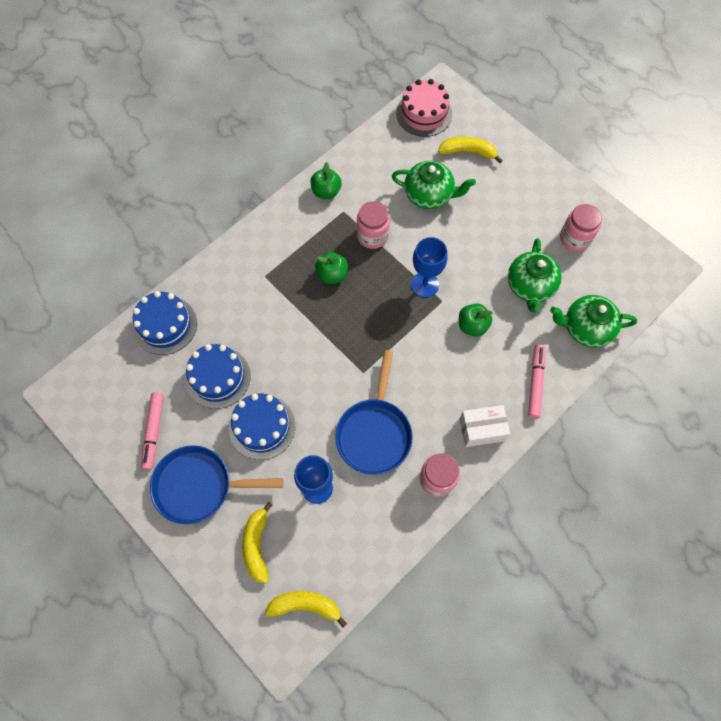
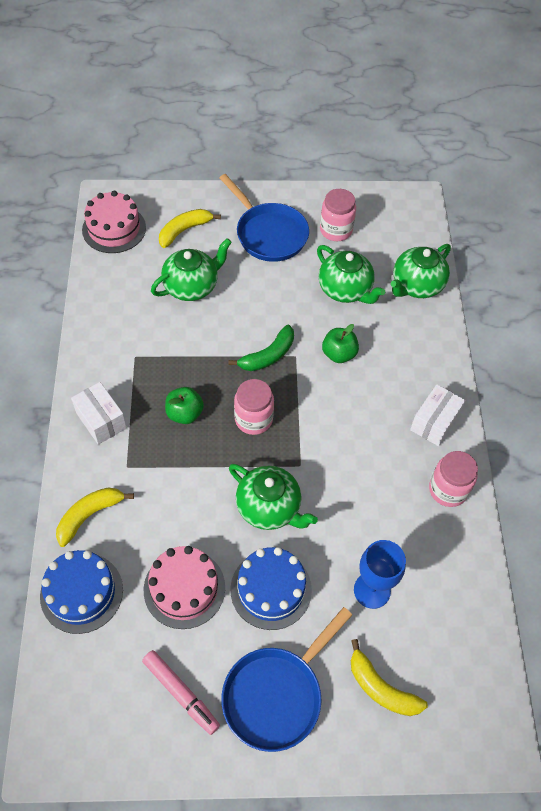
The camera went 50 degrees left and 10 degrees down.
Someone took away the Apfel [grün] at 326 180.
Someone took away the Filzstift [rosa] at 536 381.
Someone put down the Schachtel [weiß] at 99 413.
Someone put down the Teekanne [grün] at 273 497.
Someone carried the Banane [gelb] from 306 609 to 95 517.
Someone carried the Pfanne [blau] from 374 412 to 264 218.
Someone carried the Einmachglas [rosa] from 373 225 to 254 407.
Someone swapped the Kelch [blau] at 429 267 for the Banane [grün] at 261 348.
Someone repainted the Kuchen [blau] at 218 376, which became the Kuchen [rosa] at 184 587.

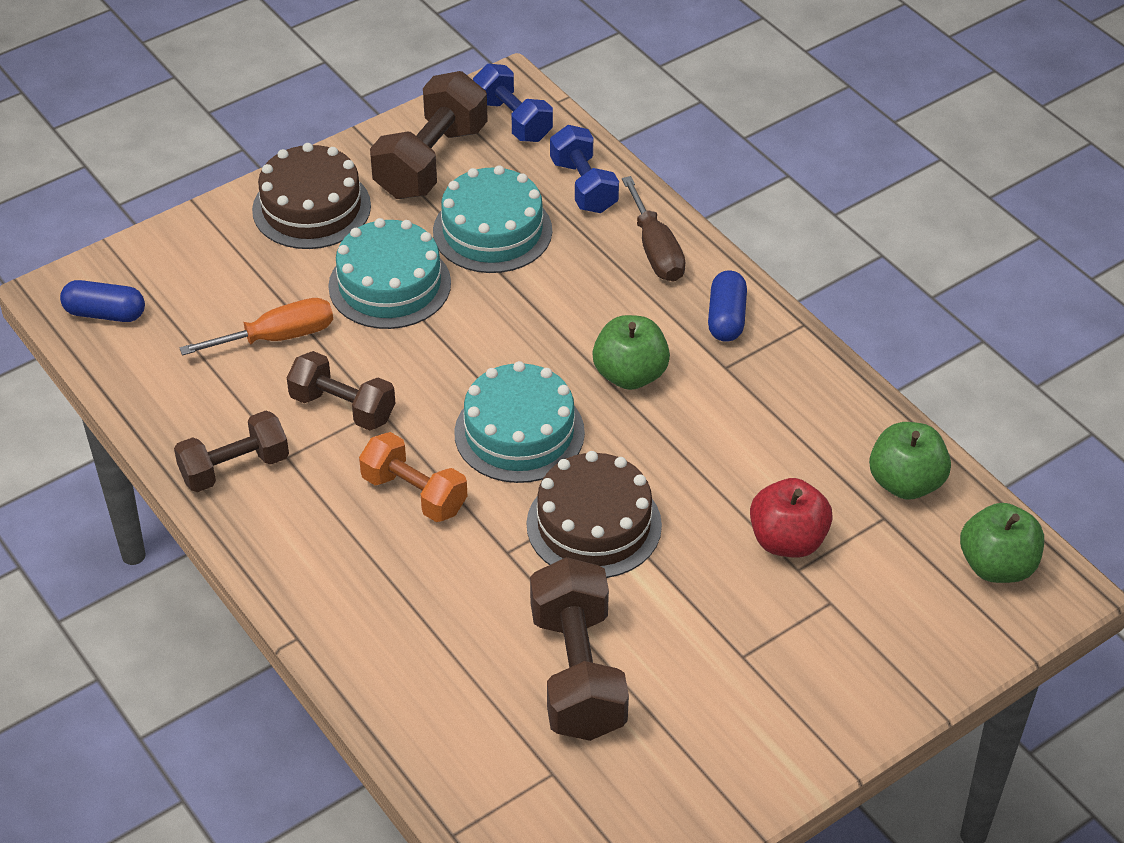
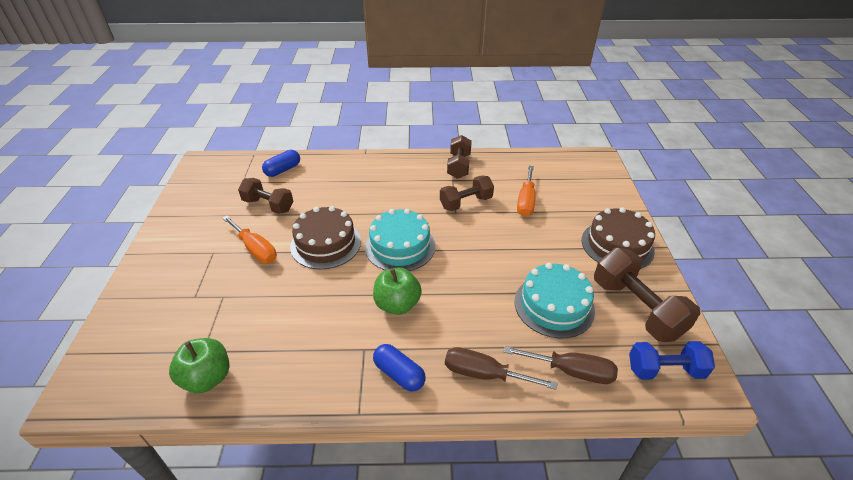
The camera went 125 degrees right and 5 degrees down.
Someone took away the Kuchen [türkis] at 389 273.
Someone took away the Hantel [orange] at 413 477.
Someone took away the Apfel [rot] at 791 517.
Someone took away the Apfel [grün] at 1002 543.
Someone put down the Schraubenzieher [orange] at 249 240.
Someone carried the Kapsel [blau] from 102 301 to 281 163.
Someone swapped the Hantel [blau] at 584 169 for the Schraubenzieher [braun] at 561 365.
Someone scaled the Hantel [braun] at 579 649 by 0.66.

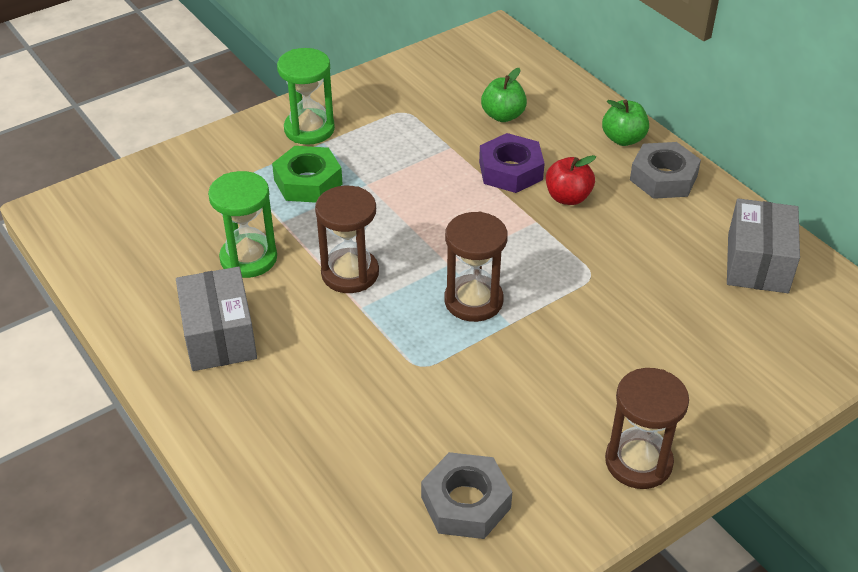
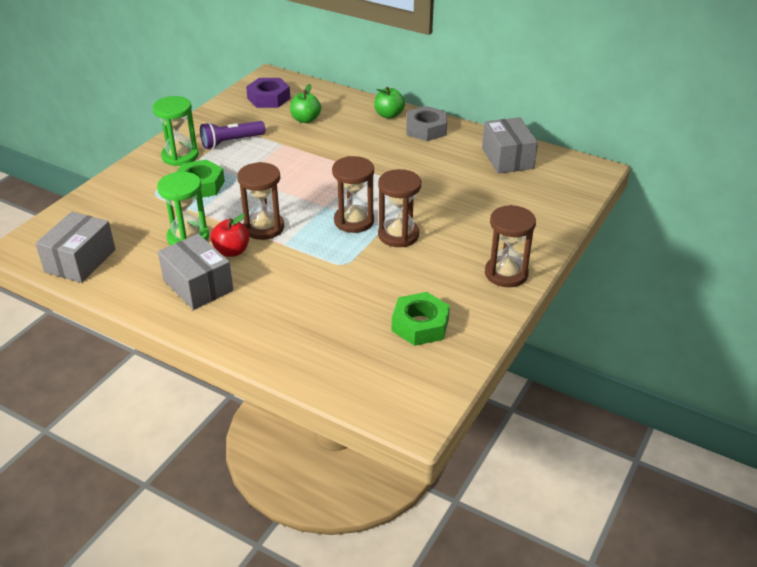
The camera went 25 degrees left and 5 degrees down.
Someone put down the Schachtel [grau] at 75 247.
Someone put down the Taschenlampe [lila] at 232 135.
Someone put down the Sanduhr [braun] at 399 208.
Someone carried the Sechskantmutter [lila] from 512 163 to 268 93.
Someone carried the Apfel [rot] from 571 180 to 230 235.
Someone repainted the Sechskantmutter [grau] at 466 495, which became the Sechskantmutter [grün] at 421 319.

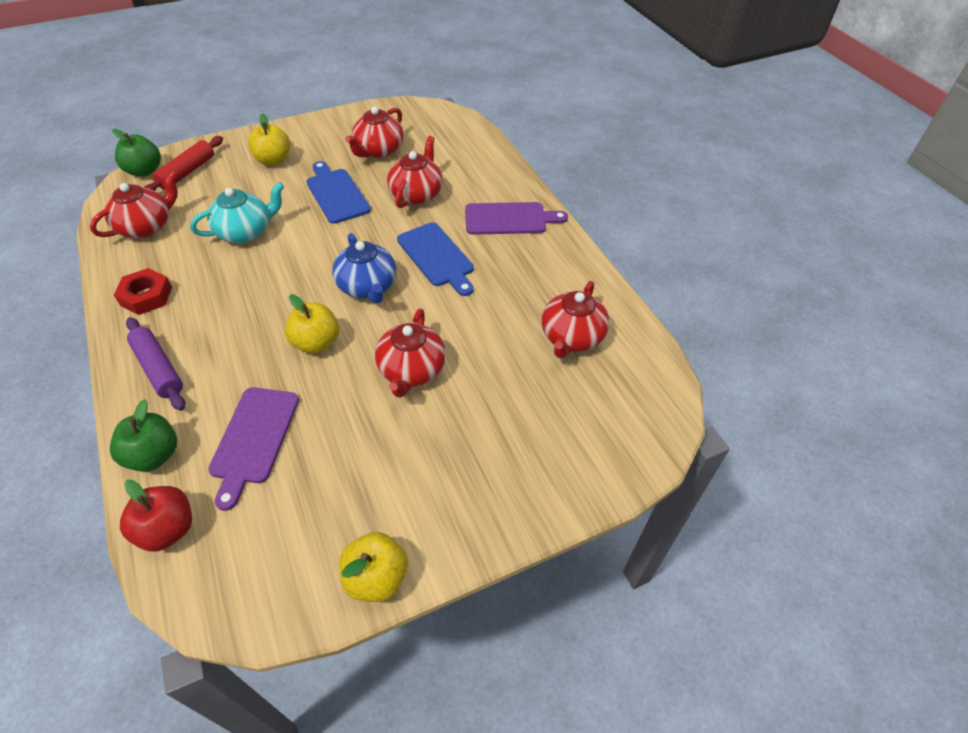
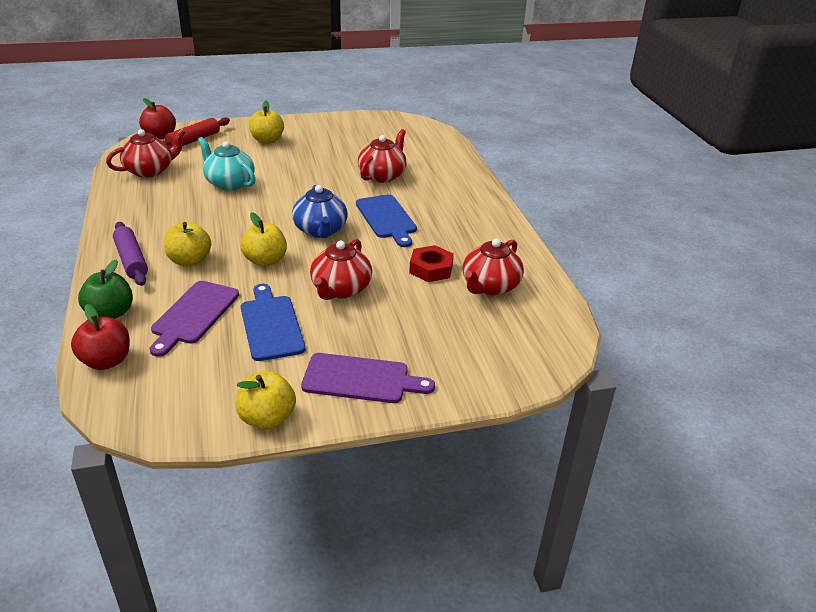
The camera went 10 degrees right and 15 degrees down.
Someone took away the Teekanne [rot] at 374 132.
Someone put down the Apfel [gelb] at 187 244.
Someone carried the Sechskantmutter [rot] from 143 291 to 431 263.
Someone carried the Schneidebrett [blau] from 338 192 to 273 322.
Someone carried the Schneidebrett [lila] from 516 218 to 368 378.
Someone repainted the Apfel [grün] at 136 153, which became the Apfel [rot] at 157 118.
Someone rotated the Teekanne [türkis] at 237 212 by 120 degrees counterclockwise.

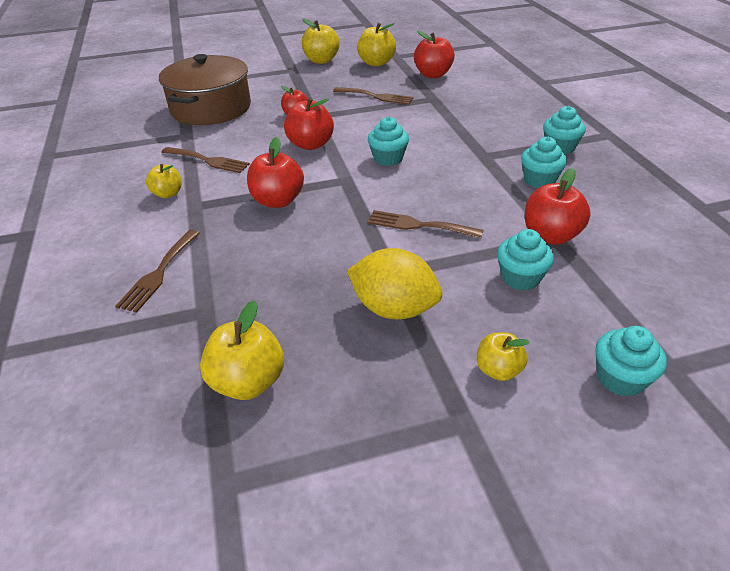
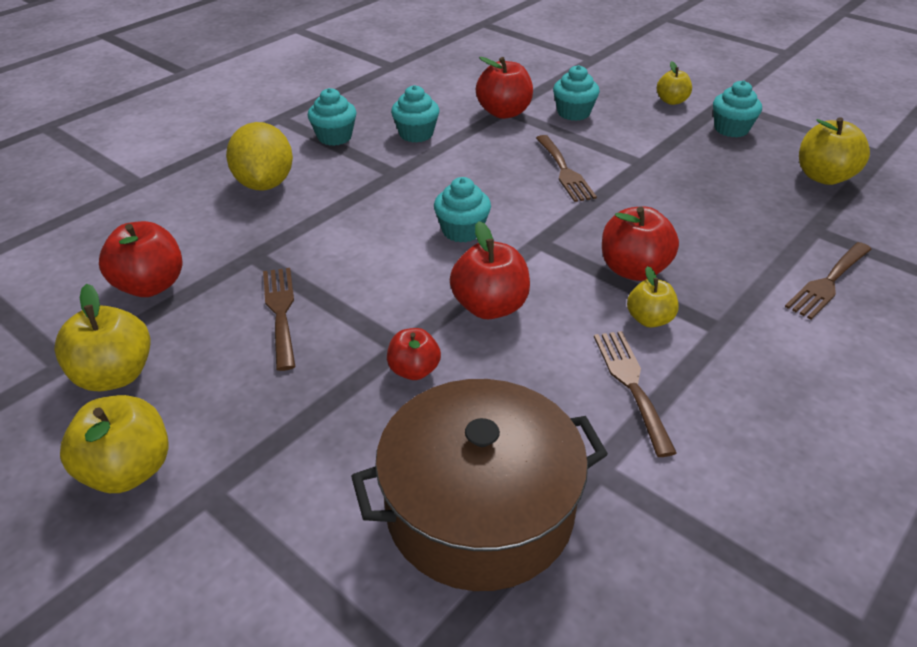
The camera went 125 degrees left and 0 degrees up.
Someone carried the Apfel [gelb] from 164 181 to 653 297.
Someone carried the Zitrone [gelb] from 394 283 to 259 156.
Someone carried the Muffin [türkis] from 631 361 to 737 109.
Someone rotated the Gabel [braun] at 157 271 by 150 degrees clockwise.

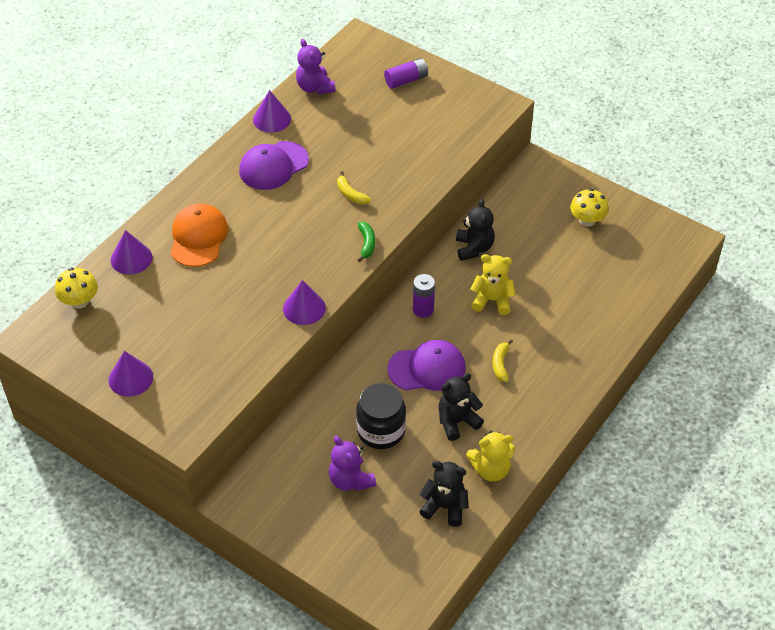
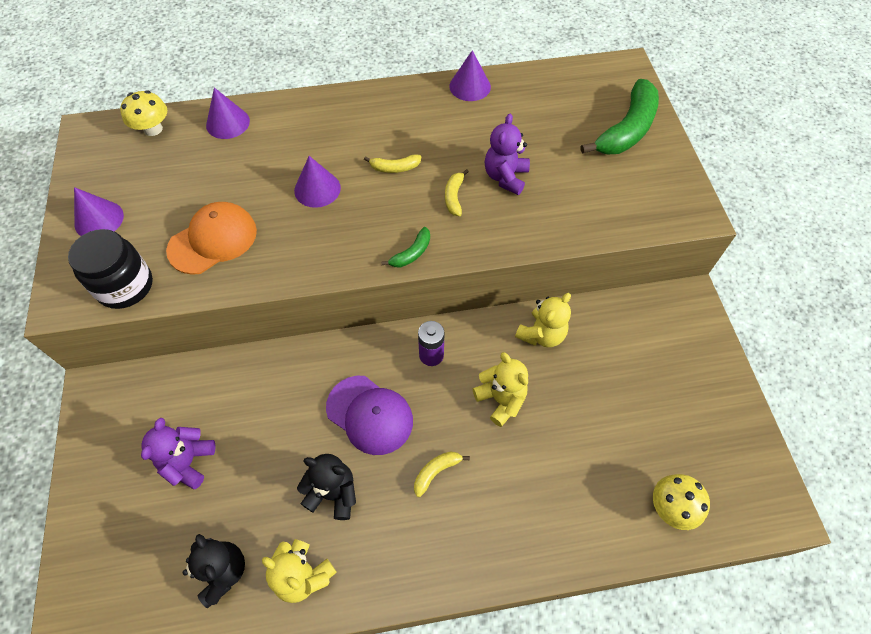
The camera went 45 degrees right and 10 degrees up.
Someone took away the Kappe [lila] at 274 165.
Someone put down the Banane [gelb] at 392 163.
Someone carried the Kappe [orange] from 199 235 to 211 238.
Someone carried the Kegel [lila] from 304 302 to 317 182.
Someone carried the Teddybär [lila] from 316 67 to 507 154.
Someone carried the Einmachglas [schwarz] from 381 416 to 110 269.
Someone carried the Pilz [gelb] from 589 208 to 681 502.
Someone swapped the Batterie [lila] at 406 73 for the Banane [grün] at 619 116.
Someone repainted the Teddybär [schwarz] at 475 230, which became the Teddybär [gelb] at 543 320.

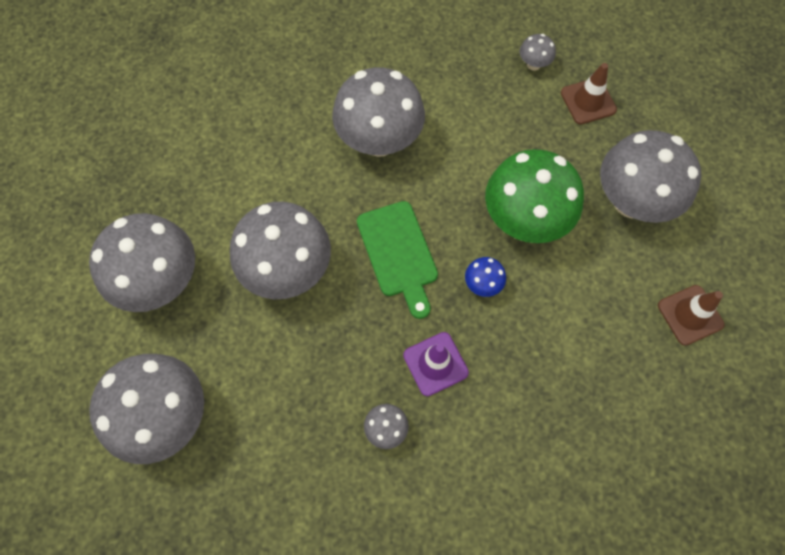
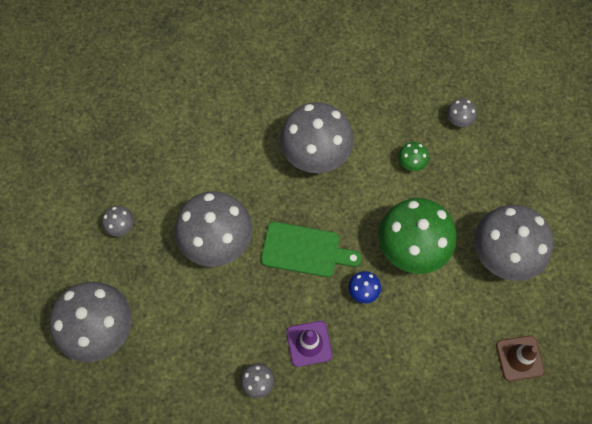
The camera went 15 degrees right and 0 degrees up.
Someone took away the Leitkegel [braun] at 589 94.
Someone put down the Pilz [grün] at 413 156.
Someone rotated the Schneidebrett [grün] at 397 260 by 75 degrees counterclockwise.
Someone scaled the Pilz [grau] at 142 262 by 0.42.

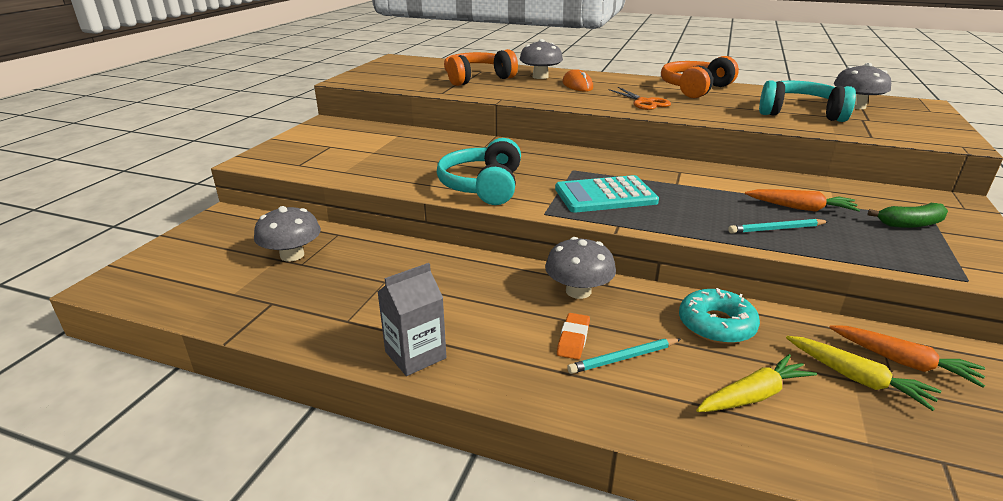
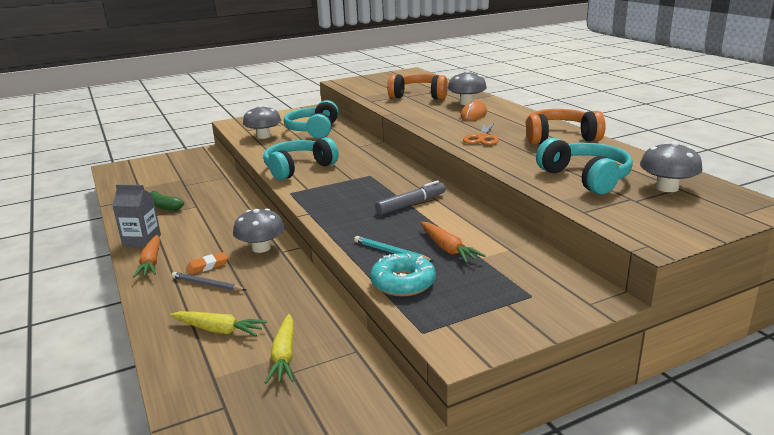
The camera went 45 degrees right and 5 degrees down.
Someone took away the Taschenrechner [türkis] at 607 193.
Someone put down the Kopfhörer [türkis] at 311 119.
Someone put down the Filzstift [grau] at 410 197.
Someone carried the Pilz [grau] from 287 234 to 262 122.
Someone carried the Donut [türkis] from 719 316 to 403 275.
Someone carried the Karotte [orange] from 907 356 to 146 256.
Someone carried the Banane [grün] from 908 215 to 167 201.
Someone repainted the Bleistift [türkis] at 624 356, which became the Bleistift [grau] at 208 281.

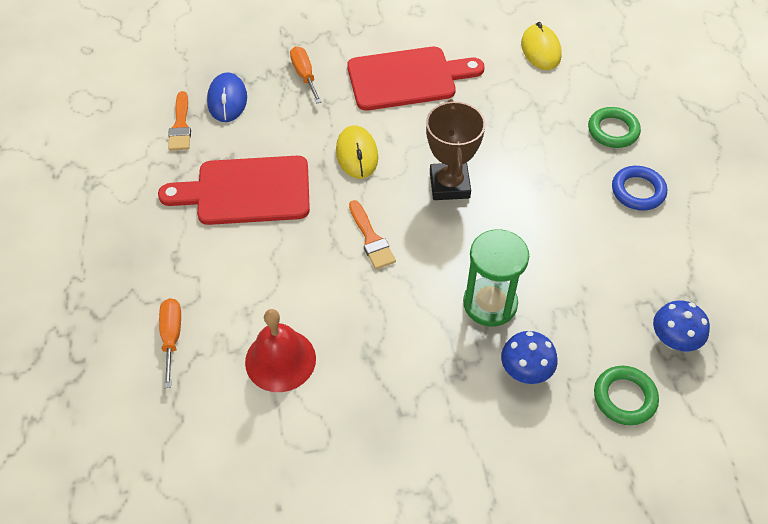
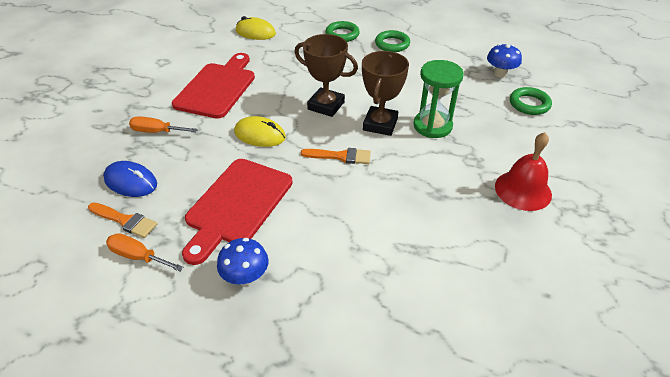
The camera went 60 degrees left and 10 degrees down.
Someone put down the Pokal [braun] at 385 93.
Someone carried the Schraubenzieher [orange] from 170 343 to 145 252.
Someone carried the Glocke [rot] from 280 350 to 523 171.
Someone carried the Pilz [blau] from 529 357 to 243 262.
Someone repainted the Ring [blau] at 639 188, which became the Ring [grün] at 392 41.

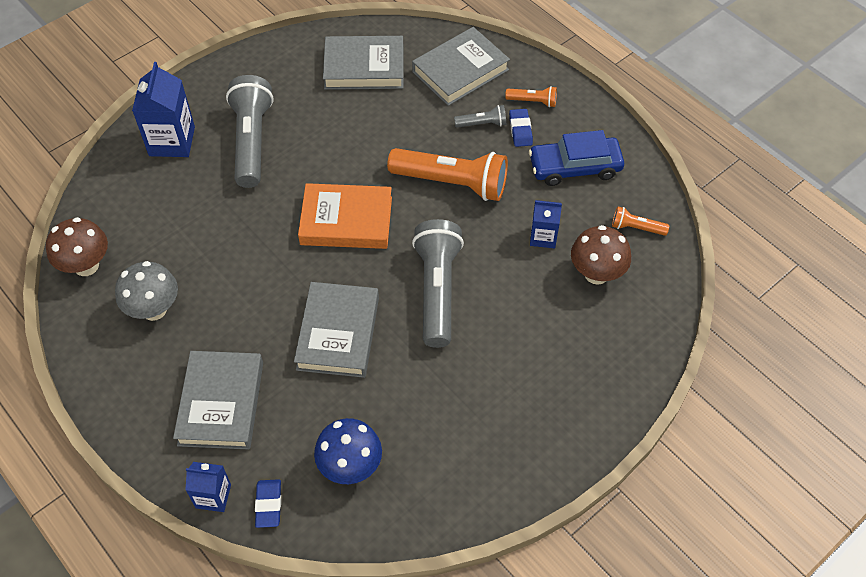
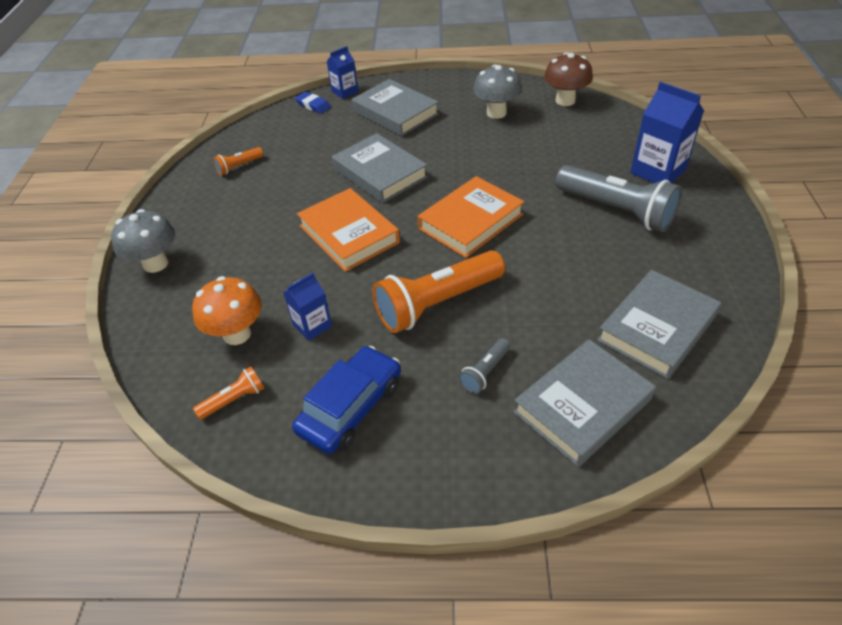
The camera went 135 degrees right and 10 degrees down.
Someone took away the Pilz [blau] at 348 451.
Someone took away the Radiergummi [blau] at 521 128.
Someone put down the Pilz [grau] at 143 241.
Someone carried the Taschenlampe [orange] from 531 96 to 238 161.
Someone swapped the Taschenlampe [grau] at 438 283 for the Buch [orange] at 348 230.
Someone repainted the Pilz [braun] at 601 255, which became the Pilz [orange] at 227 310.
Someone rotated the Buch [grau] at 461 66 by 45 degrees clockwise.

